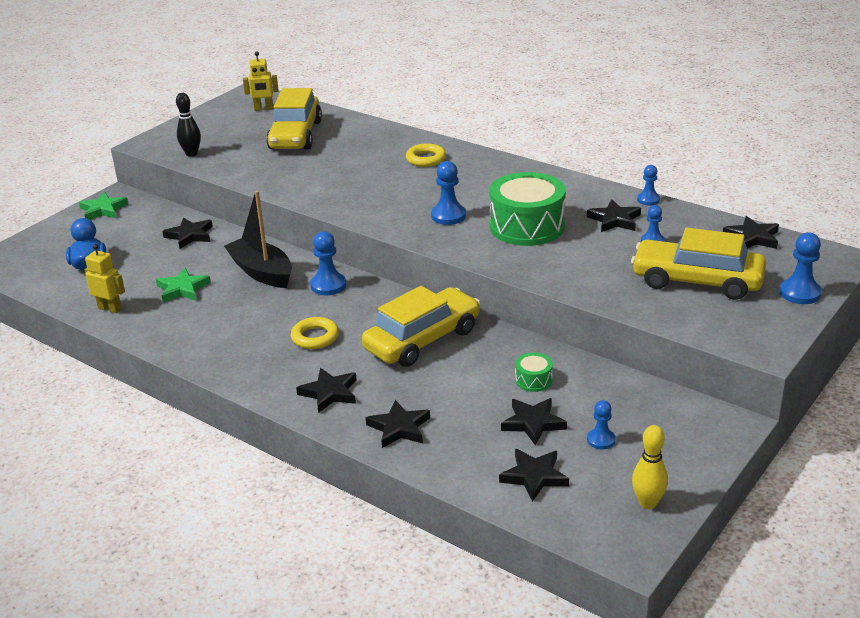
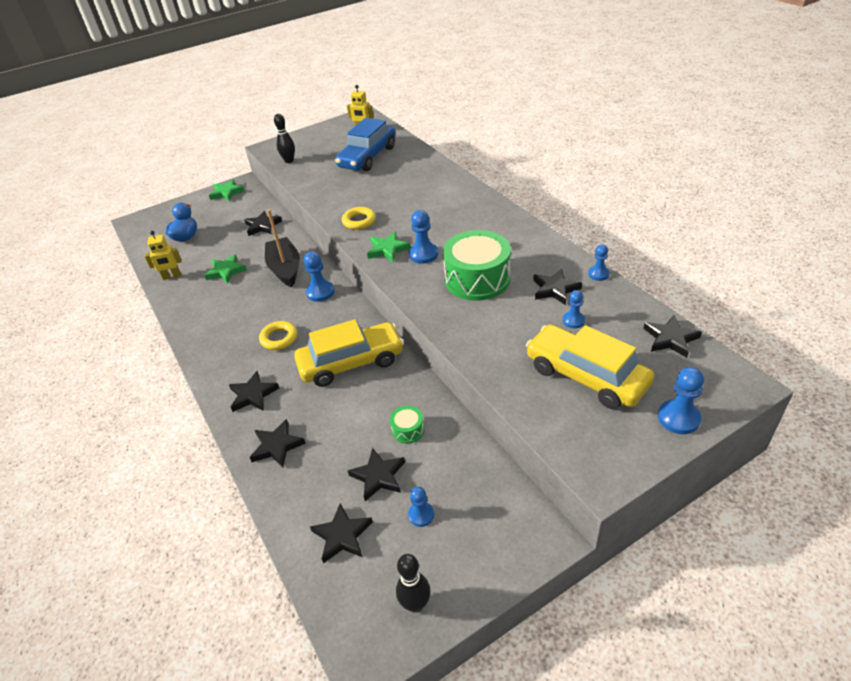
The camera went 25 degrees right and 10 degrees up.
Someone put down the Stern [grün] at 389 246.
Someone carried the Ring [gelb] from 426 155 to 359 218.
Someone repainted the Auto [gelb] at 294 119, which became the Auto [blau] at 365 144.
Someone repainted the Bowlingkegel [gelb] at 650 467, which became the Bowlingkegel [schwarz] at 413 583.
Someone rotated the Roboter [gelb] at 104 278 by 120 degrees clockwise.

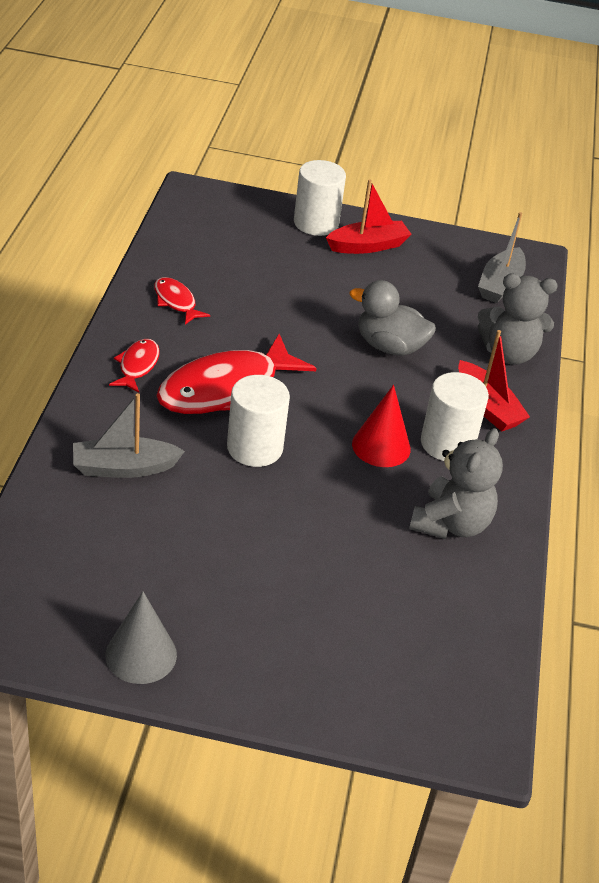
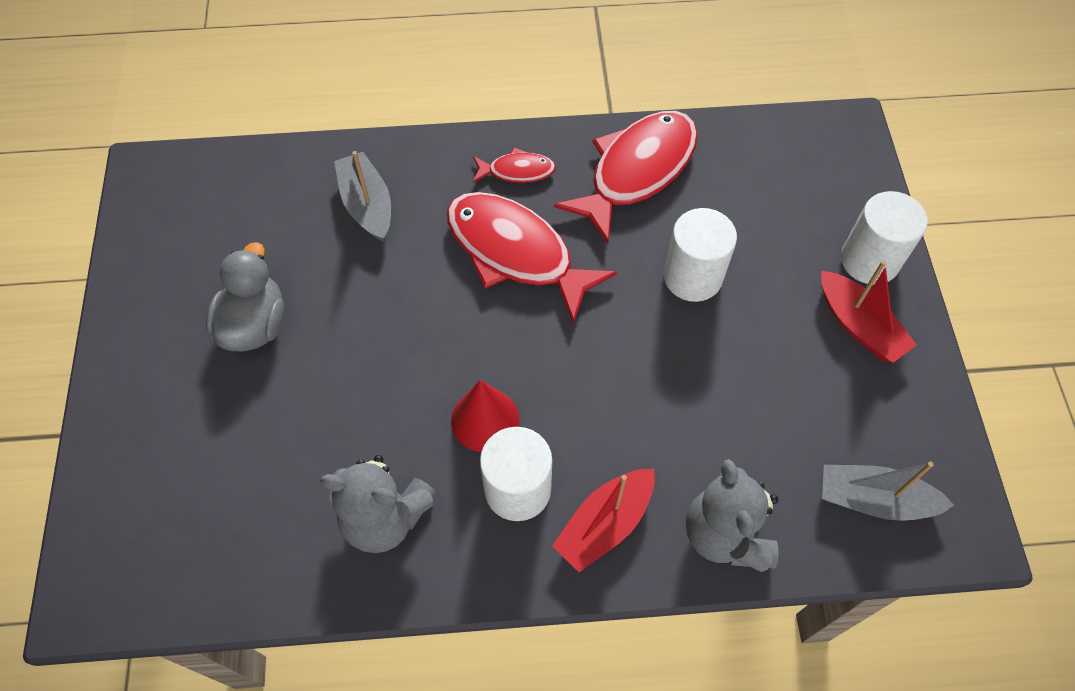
The camera went 80 degrees right and 20 degrees up.
Someone took away the Kegel [grau] at 141 637.
Someone carried the Vollzylinder [weiß] from 258 421 to 700 255.
Someone carried the Ente [grau] from 393 318 to 245 296.
Someone scaled the Fisch [rot] at 182 300 by 2.08.

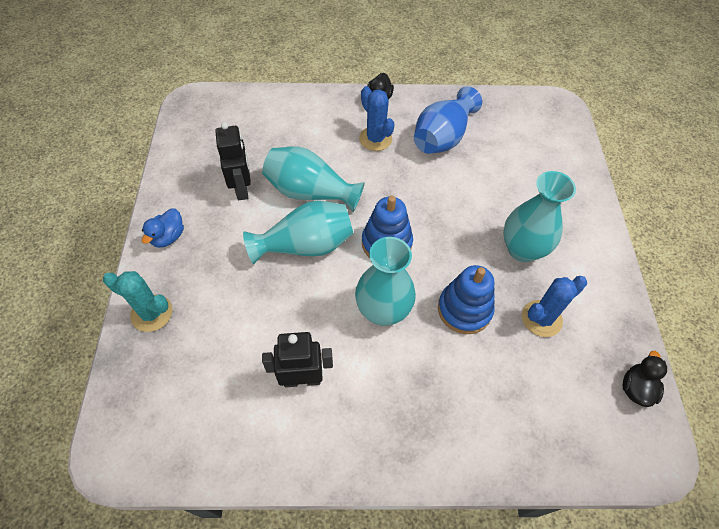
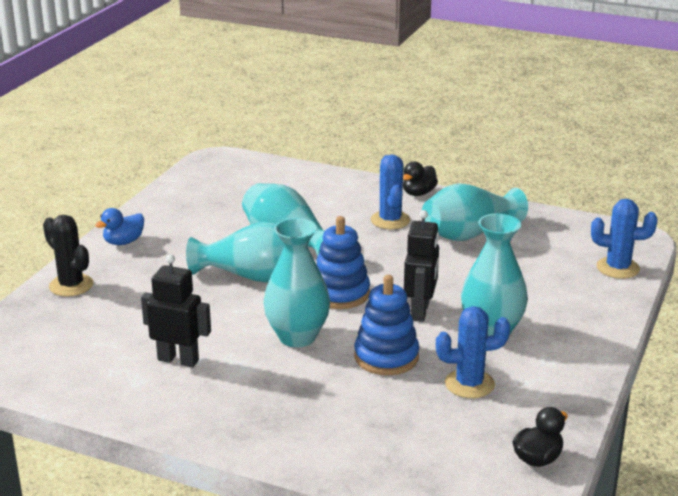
The camera went 25 degrees right and 30 degrees down.
Someone put down the Kaktus [blau] at 624 239.
Someone carried the Roboter [schwarz] from 233 161 to 421 266.
Someone repainted the Kaktus [türkis] at 137 301, which became the Kaktus [schwarz] at 68 256.
Someone repainted the Vase [blau] at 448 120, which became the Vase [türkis] at 475 212.

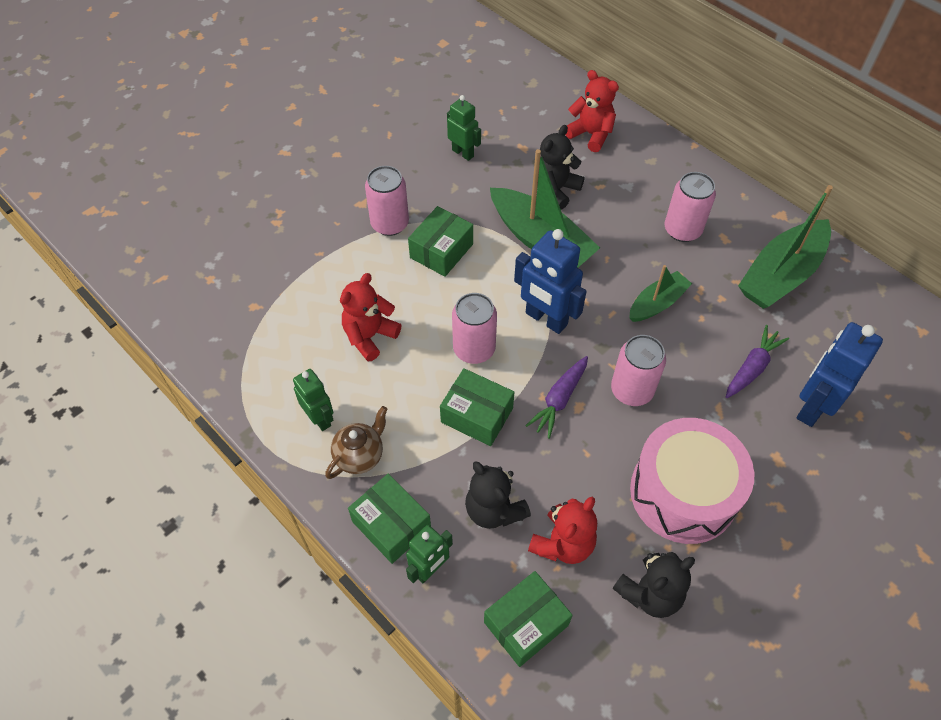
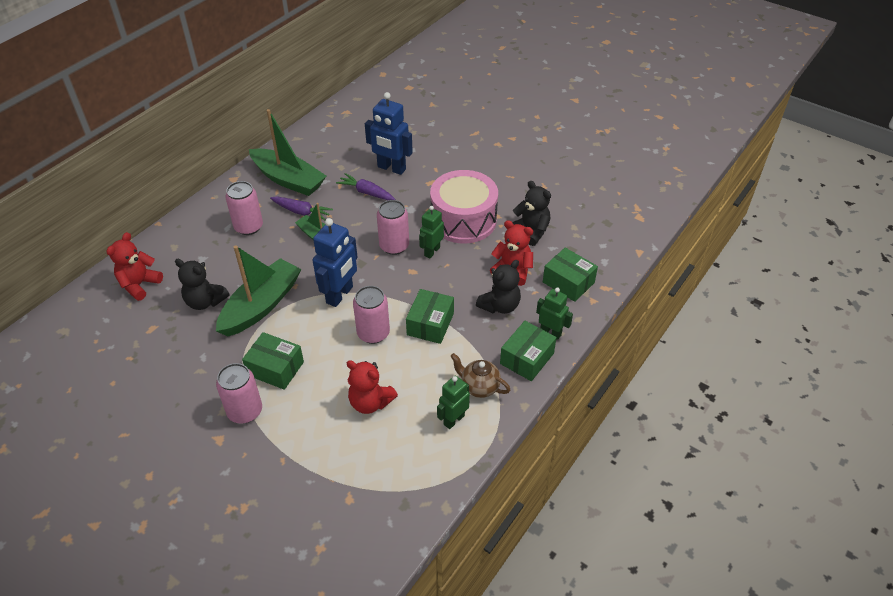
The camera went 100 degrees left and 10 degrees down.
Someone carried the Roboter [grün] from 464 128 to 431 232.
Someone carried the Karotte [lila] from 556 397 to 301 208.

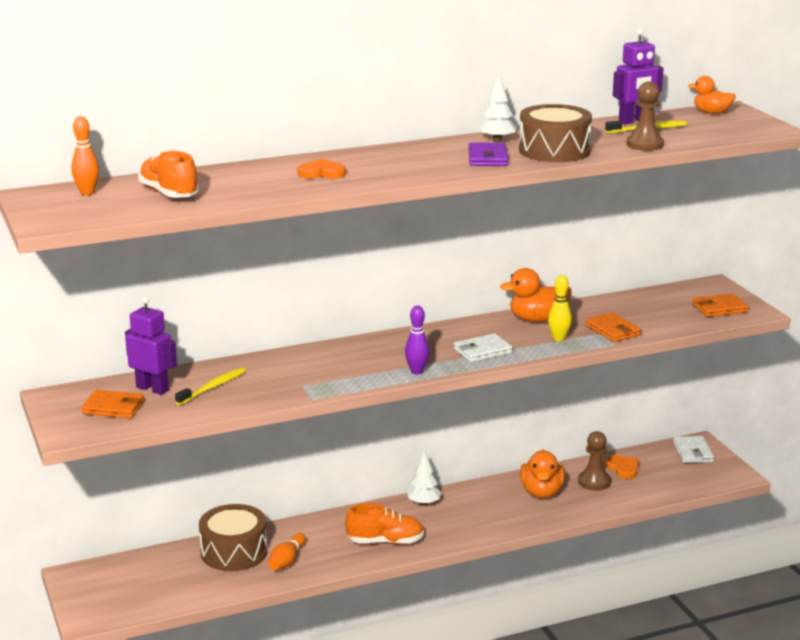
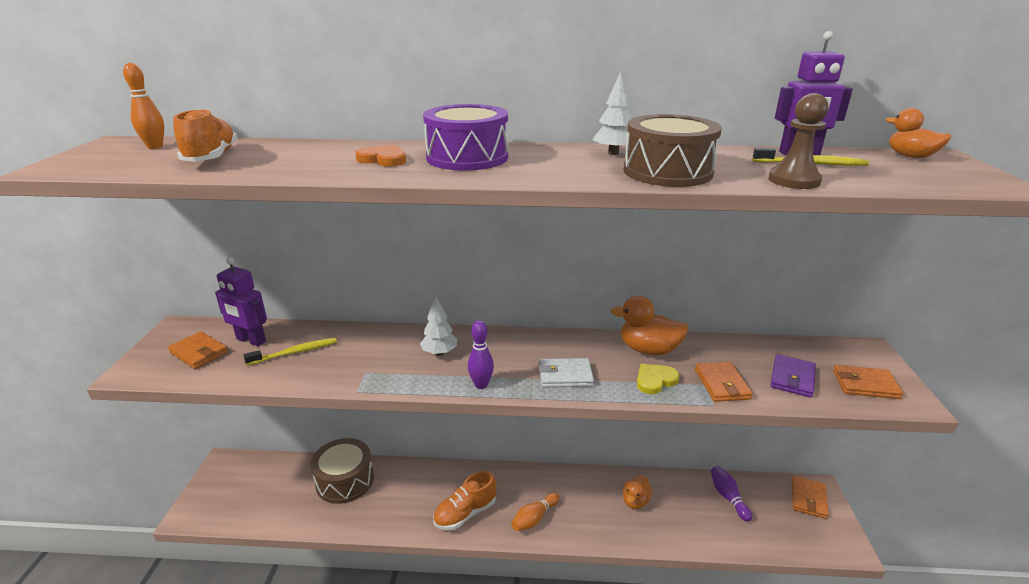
The camera went 25 degrees right and 5 degrees up.
Someone took away the Bauer [braun] at 594 461.
Someone put down the Trommel [lila] at 465 137.
Someone carried the Bowlingkegel [orange] from 287 551 to 535 512.
Someone carried the Baum [weiß] from 424 478 to 438 326.
Someone carried the Geldbörse [lila] from 488 154 to 793 376.
Someone swapped the Bowlingkegel [gelb] at 560 308 for the Herz [gelb] at 658 379.
Someone swapped the Herz [orange] at 622 467 for the Bowlingkegel [lila] at 731 494.
Someone repainted the Geldbörse [weiß] at 693 449, which became the Geldbörse [orange] at 810 497.
Someone rotated the Roboter [lila] at 151 345 by 150 degrees clockwise.
Someone rotated the Schuh [orange] at 384 524 by 120 degrees clockwise.
Someone scaled the Ente [orange] at 542 474 by 0.65.

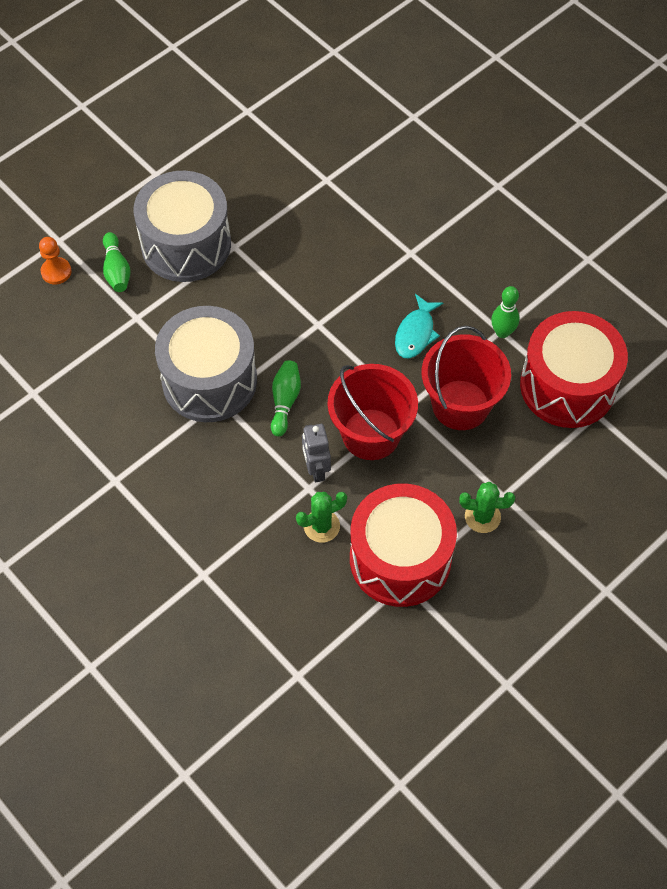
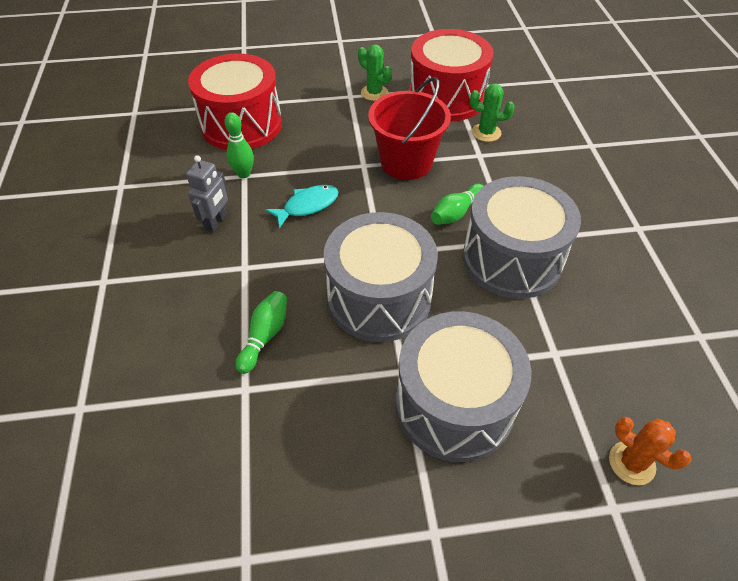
The camera went 145 degrees left and 10 degrees down.
Someone took away the Eimer [rot] at 466 378.
Someone put down the Trommel [grau] at 381 277.
Someone carried the Bowlingkegel [grün] from 116 262 to 261 332.
Someone carried the Roboter [grau] from 316 453 to 207 193.
Someone swapped the Bauer [orange] at 55 260 for the Kaktus [orange] at 650 451.

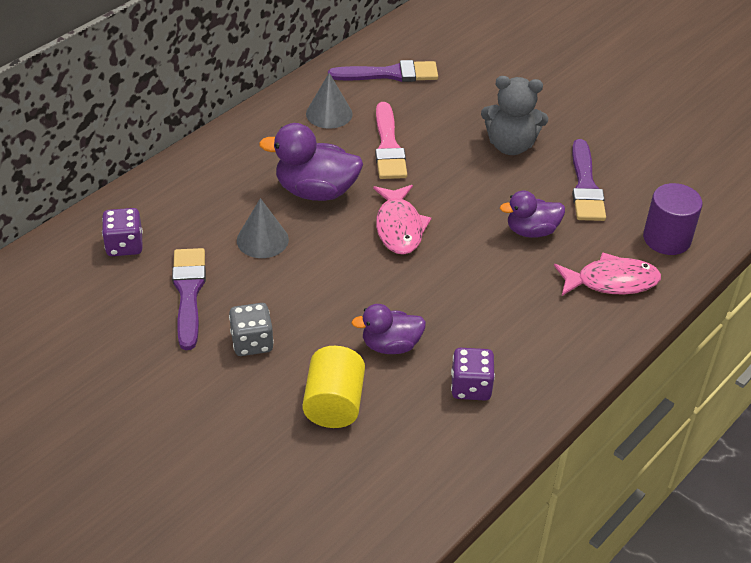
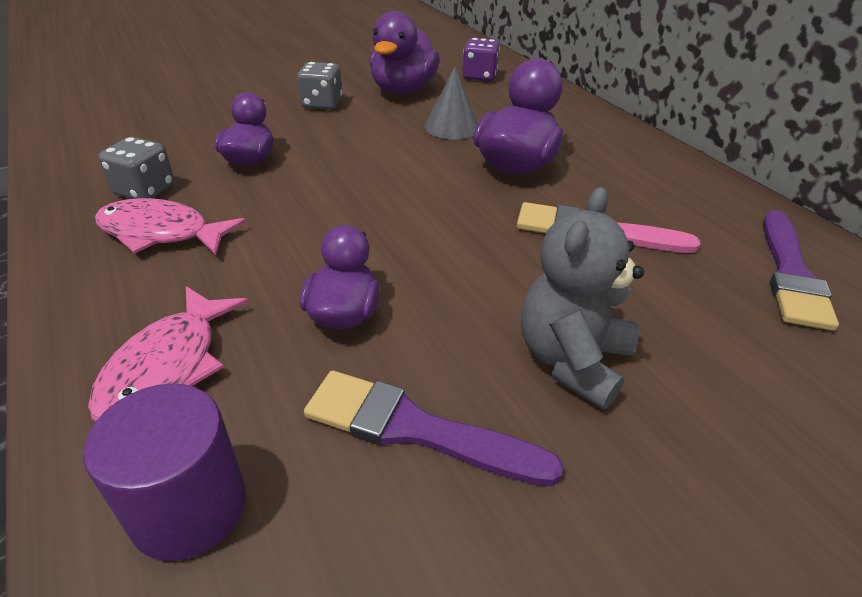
The camera went 110 degrees right and 5 degrees down.
Someone took away the Vollzylinder [gelb] at 333 387.
Someone took away the Kegel [grau] at 329 101.
Someone carried the Fisch [rosa] from 402 220 to 170 226.
Someone swapped the Pinsel [lila] at 189 299 for the Ente [lila] at 405 52.
Someone repainted the Spielwürfel [lila] at 473 374, which became the Spielwürfel [grau] at 136 168.

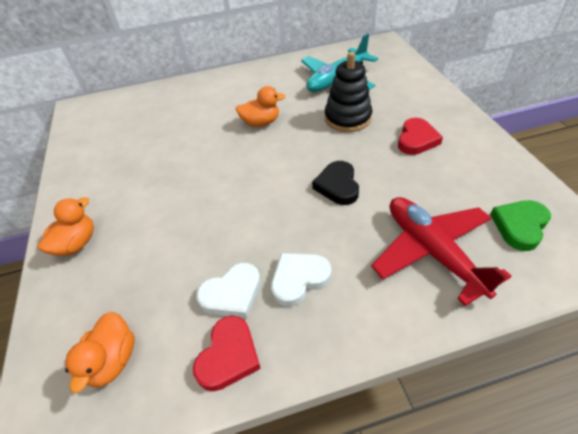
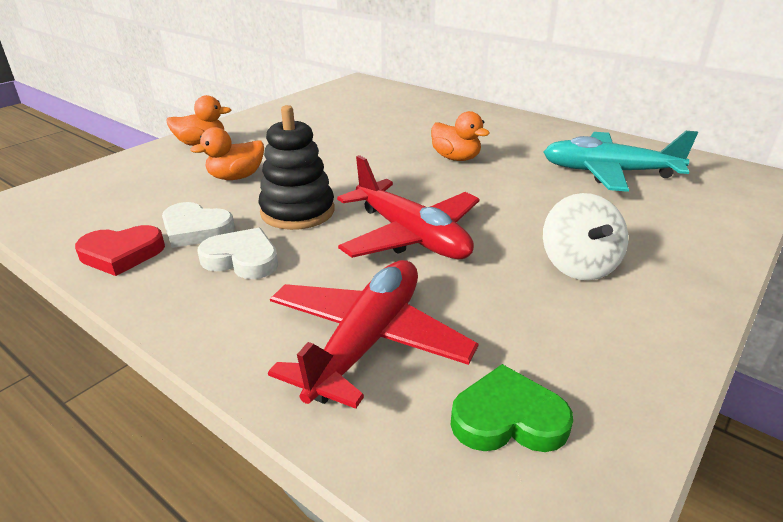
The camera went 50 degrees right and 15 degrees down.
Someone carried the Ente [orange] from 100 352 to 227 153.
Someone carried the Stapelspielzeug [schwarz] from 348 92 to 296 167.
Someone swapped the Herz [schwarz] at 335 183 for the Flugzeug [rot] at 408 207.
Someone swapped the Herz [rot] at 420 136 for the Kreisel [weiß] at 585 236.

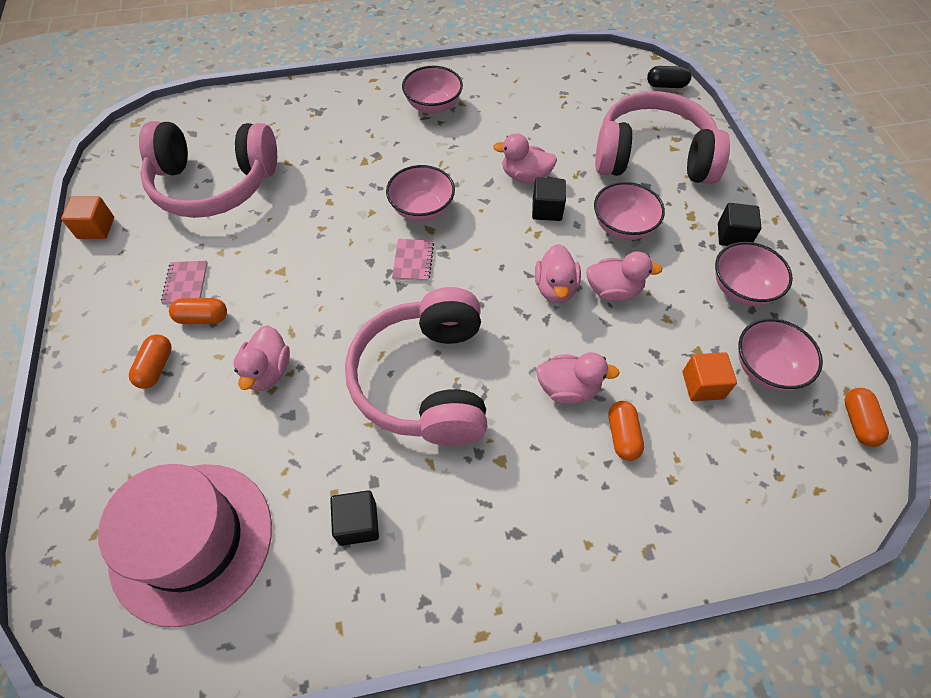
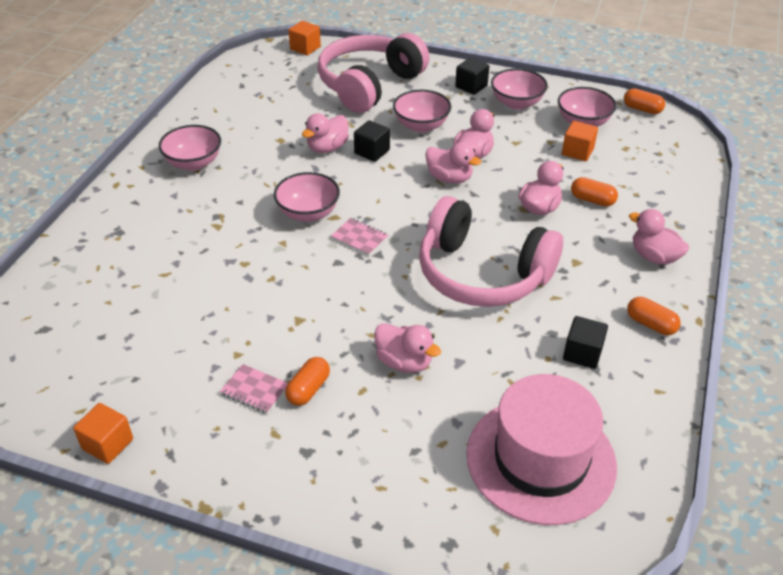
The camera went 60 degrees left and 15 degrees down.
Someone took away the Kopfhörer [rosa] at 208 169.
Someone put down the Ente [rosa] at 659 237.
Someone carried the Kapsel [orange] from 150 361 to 654 316.
Someone swapped the Kapsel [schwarz] at 669 77 for the Kubus [orange] at 304 38.

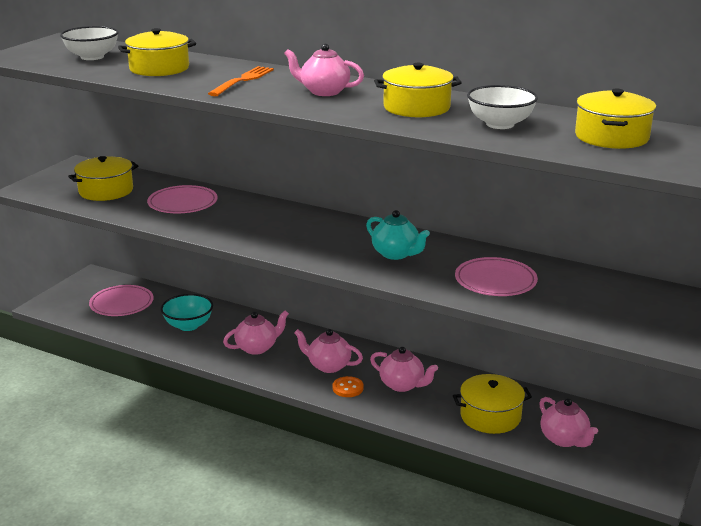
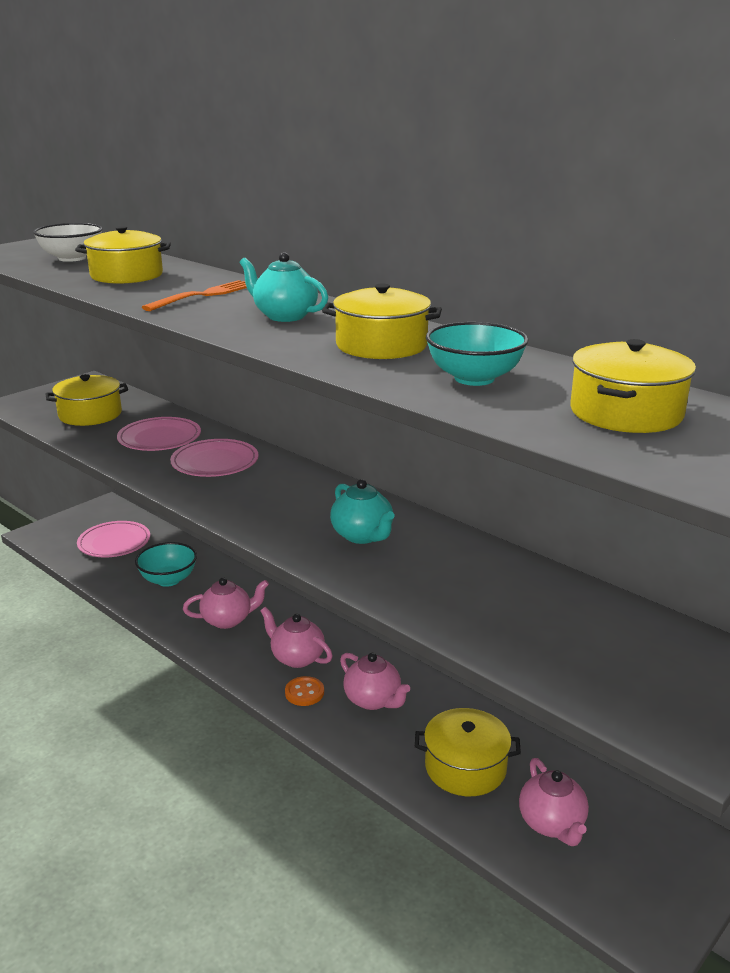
The camera went 15 degrees right and 0 degrees up.
Someone carried the Teller [rosa] from 496 276 to 214 458.
Someone repainted the Teekanne [rosa] at 324 69, which became the Teekanne [türkis] at 283 287.
Someone repainted the Schüssel [weiß] at 502 107, which became the Schüssel [türkis] at 477 354.

